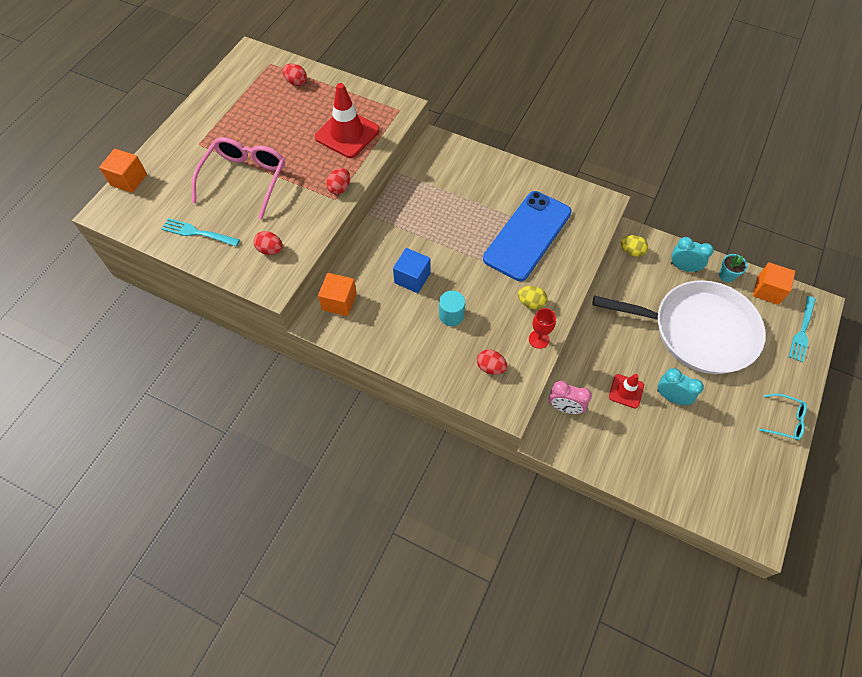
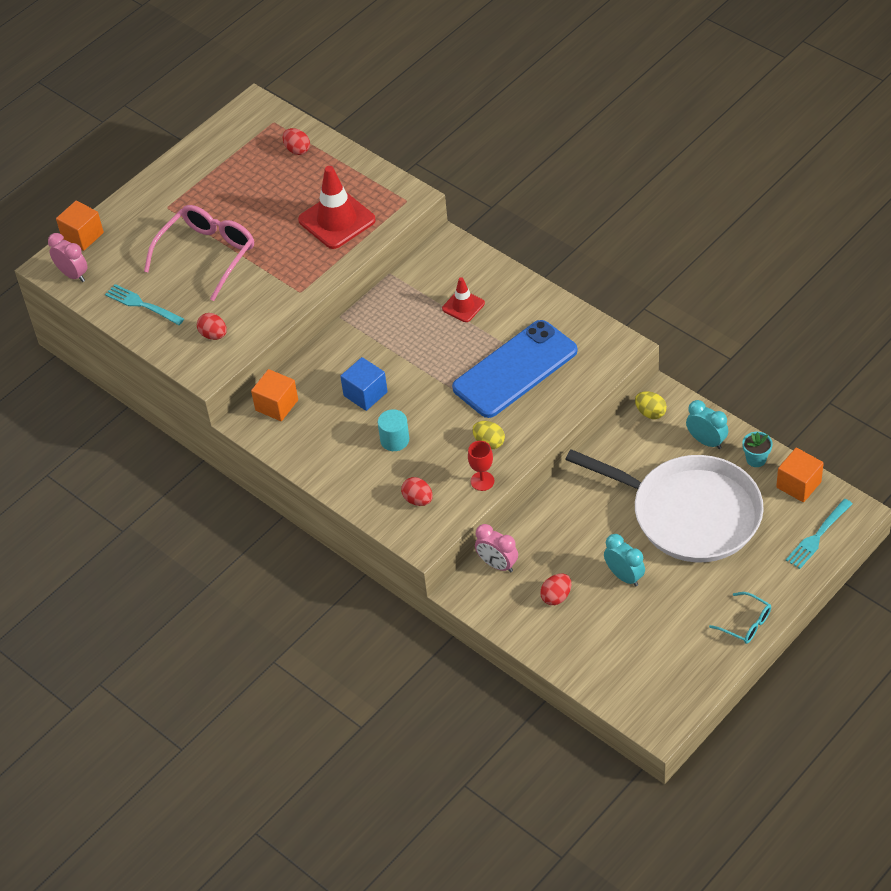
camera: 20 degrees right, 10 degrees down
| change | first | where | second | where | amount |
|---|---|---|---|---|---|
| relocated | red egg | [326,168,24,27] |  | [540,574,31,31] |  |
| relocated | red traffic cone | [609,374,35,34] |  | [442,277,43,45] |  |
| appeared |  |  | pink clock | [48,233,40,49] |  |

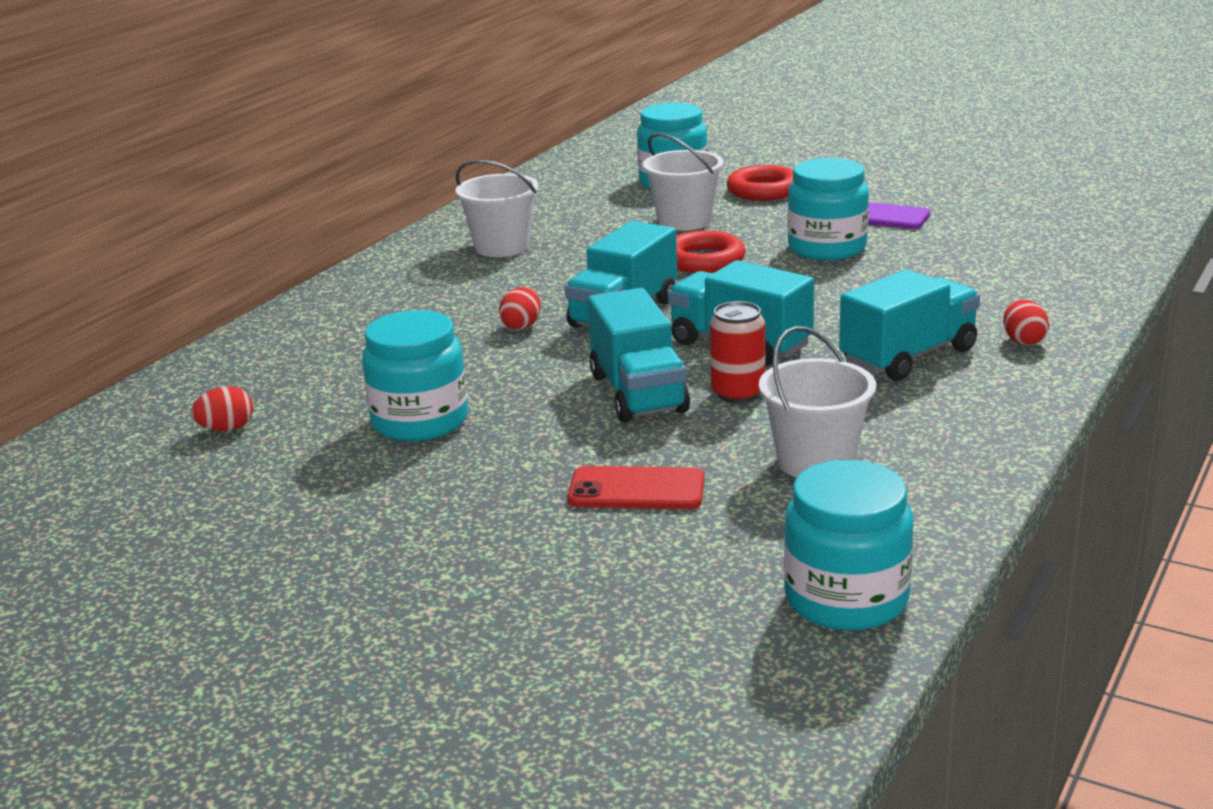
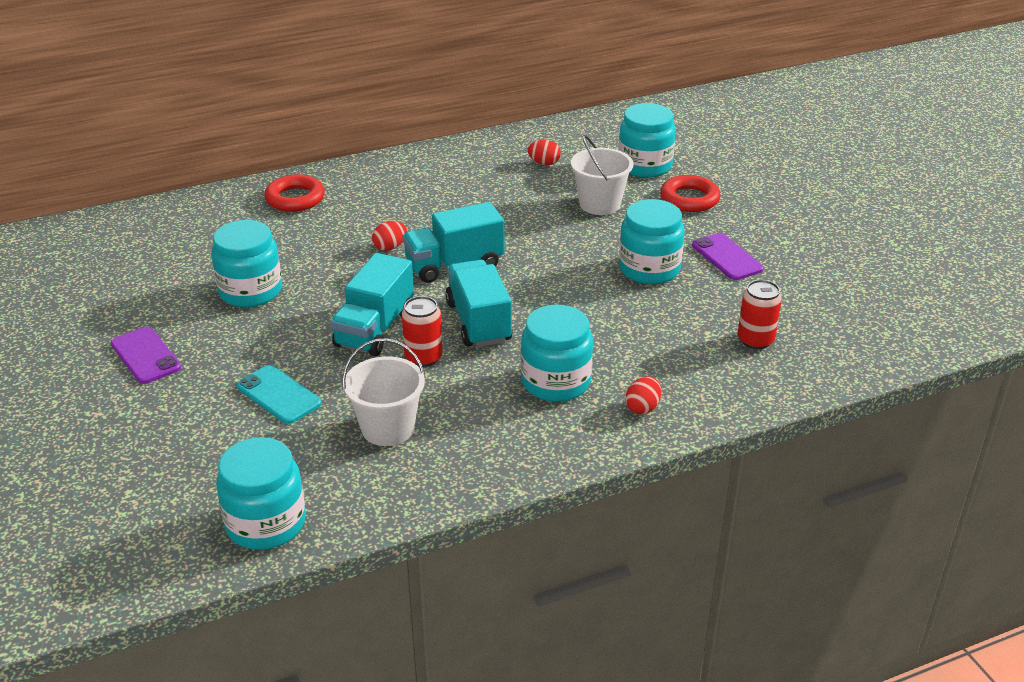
camera: 35 degrees right, 10 degrees up
| change | first | where | second | where | amount |
|---|---|---|---|---|---|
| relocated | red egg | [191,386,62,45] |  | [528,140,33,25] |  |
| missing | white bucket | [456,160,83,97] |  |  |  |
| colour | red phone | [568,466,137,43] | turquoise phone | [237,365,85,59] |  |
| relocated | red ring | [676,230,70,43] |  | [264,174,61,38] |  |
| exchanged | turquoise truck | [839,269,141,112] | turquoise jar | [521,305,72,97] |  |
| appeared |  |  | purple phone | [111,327,70,57] |  |
| appeared |  |  | red can | [738,280,44,69] |  |

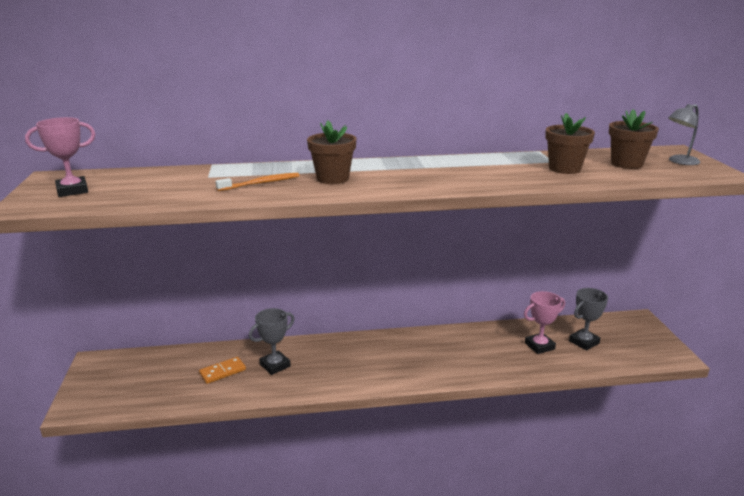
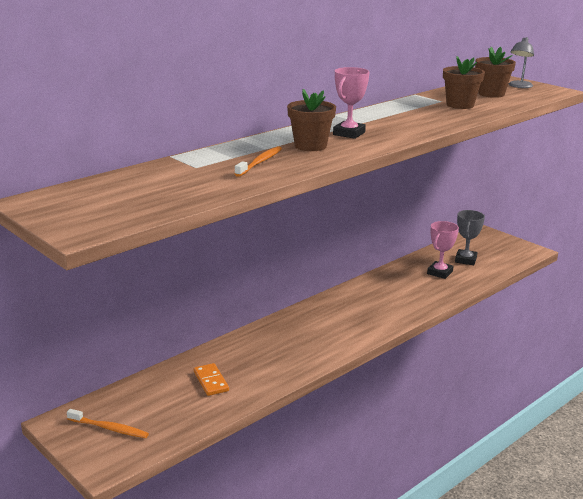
camera: 35 degrees left, 0 degrees up
| change | first | where | second | where | amount |
|---|---|---|---|---|---|
| relocated | pink trophy | [25,117,70,80] |  | [333,67,37,72] |  |
| spun | orange domino | [199,357,47,27] |  | [194,363,35,33] | 45 degrees counterclockwise |
| missing | grey trophy | [249,308,46,67] |  |  |  |
| appeared |  |  | orange toothbrush | [67,409,82,29] |  |

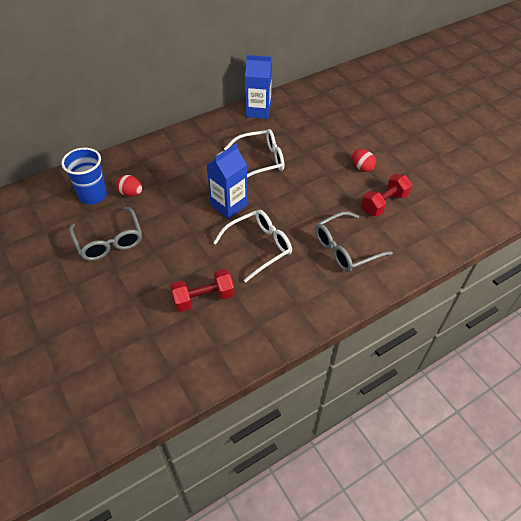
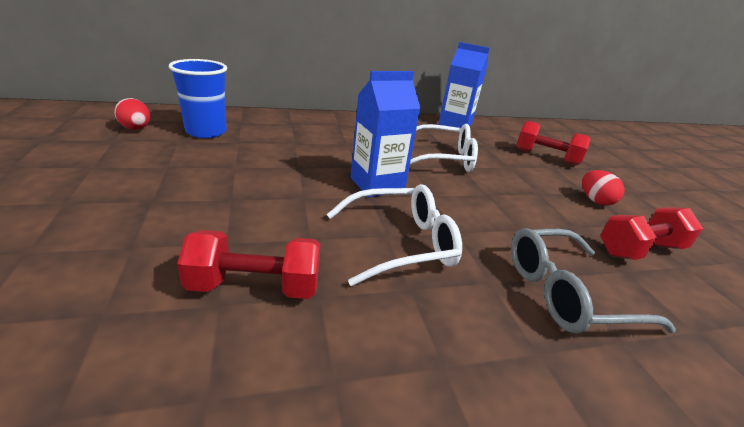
camera: 15 degrees right, 20 degrees down
| change | first | where | second | where | amount |
|---|---|---|---|---|---|
| missing | grey glasses | [69,207,73,54] |  |  |  |
| relocated | red egg | [116,175,26,22] |  | [114,98,36,32] |  |
| appeared |  |  | red dumbbell | [517,121,74,45] |  |

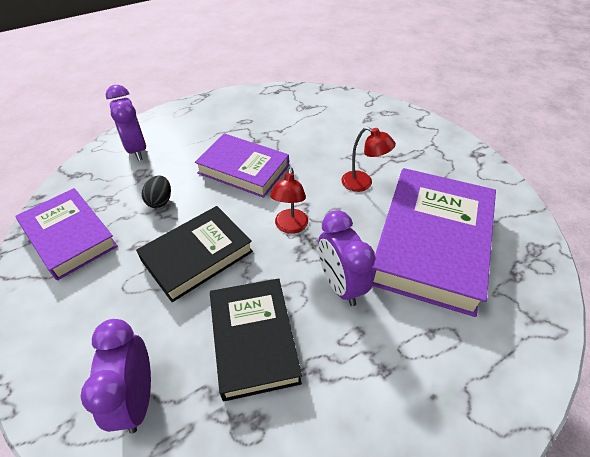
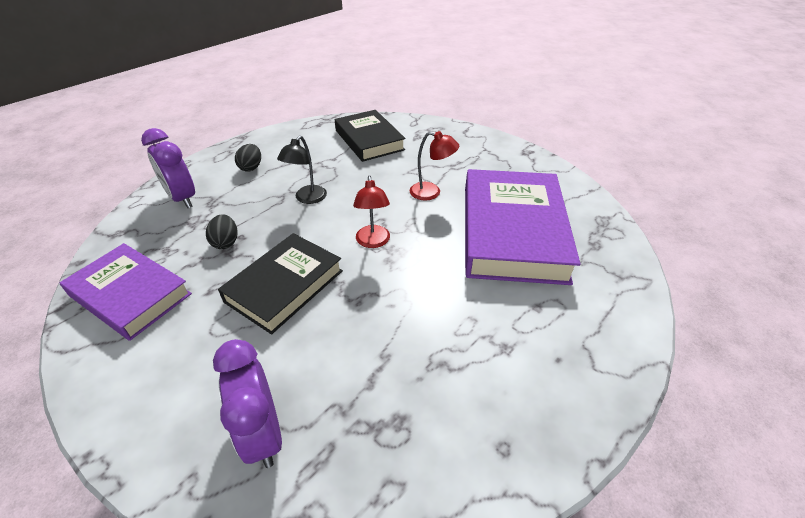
camera: 15 degrees left, 5 degrees down
| change | first | where | second | where | amount |
|---|---|---|---|---|---|
| exchanged | purple book | [195,133,94,65] | black lamp | [277,136,50,68] |  |
| relocated | black book | [210,278,92,123] |  | [335,110,71,52] |  |
| missing | purple clock | [318,210,57,96] |  |  |  |
| appeared |  |  | black egg | [235,144,26,28] |  |

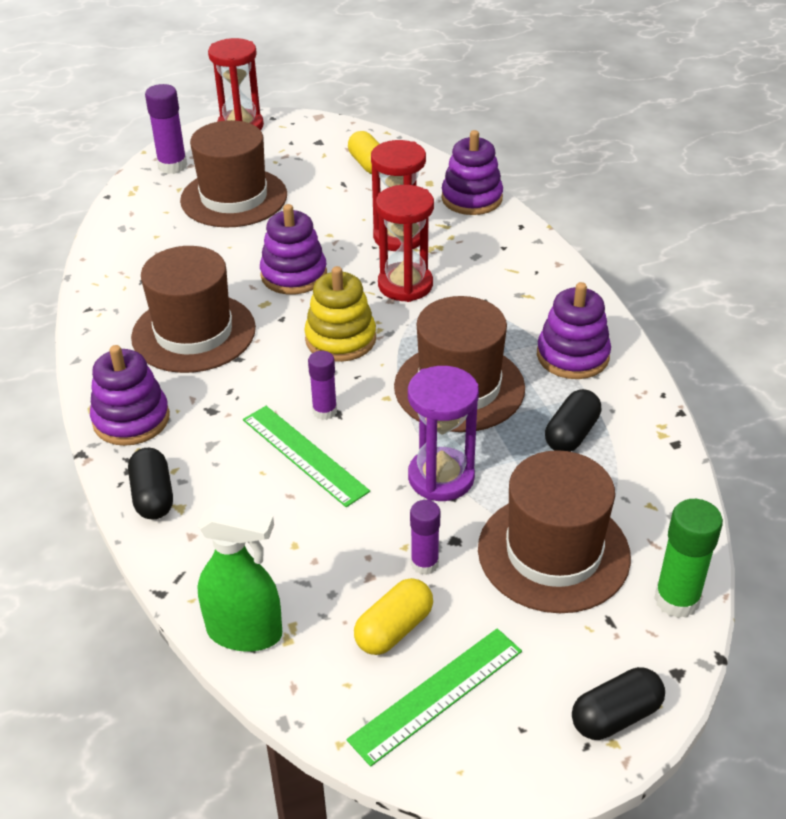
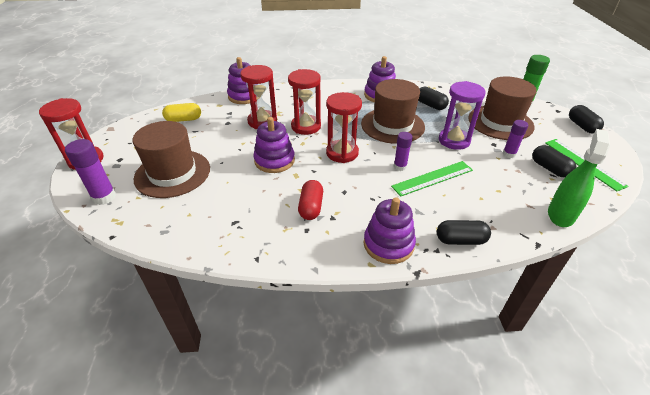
camera: 75 degrees left, 0 degrees up
| change | first | where | second | where | amount |
|---|---|---|---|---|---|
| exchanged | brown hat | [131,246,125,127] | red capsule | [298,180,25,40] |  |
| exchanged | yellow stacking toy | [304,266,72,96] | red hourglass | [326,92,36,71] |  |
| colour | yellow capsule | [354,578,79,77] | black capsule | [532,145,44,32] |  |

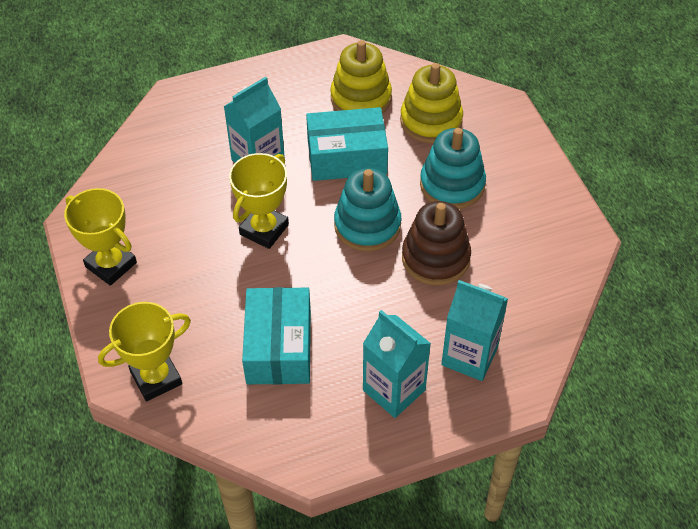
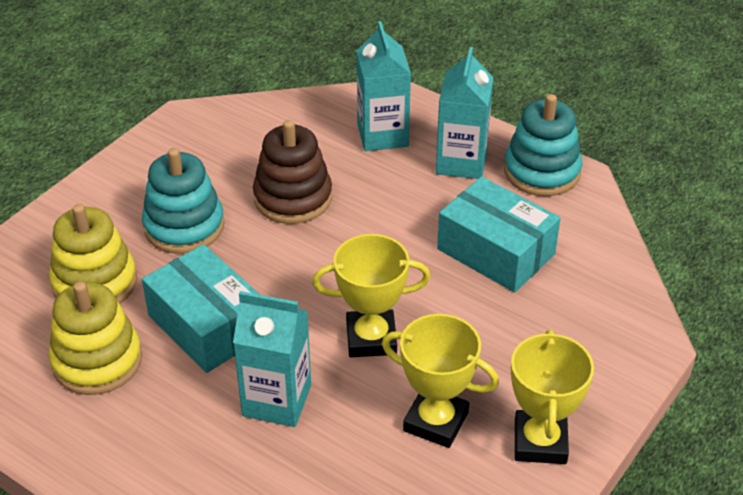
camera: 125 degrees left, 10 degrees down
| change | first | where | second | where | amount |
|---|---|---|---|---|---|
| relocated | yellow trophy | [98,302,93,99] |  | [382,314,117,134] |  |
| spun | turquoise box | [242,287,69,97] |  | [437,176,123,117] | 75 degrees clockwise |
| relocated | turquoise stacking toy | [334,168,67,84] |  | [504,94,78,102] |  |

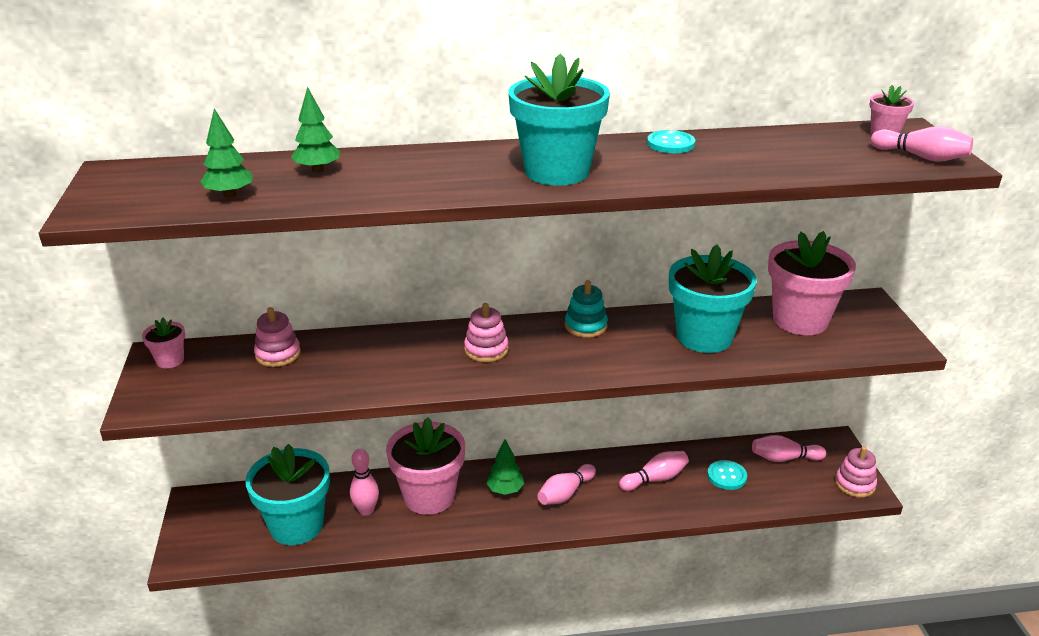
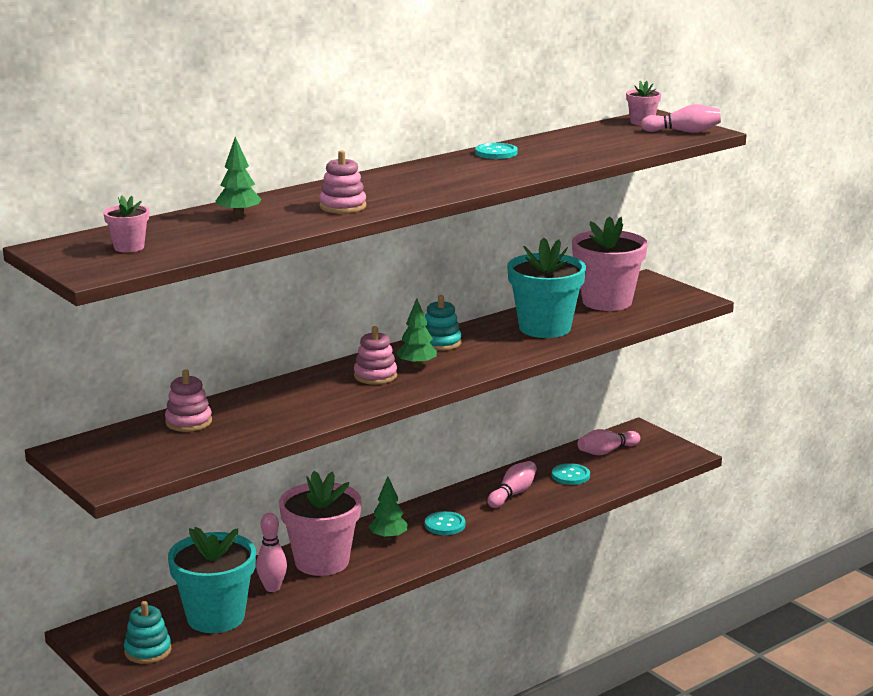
camera: 30 degrees left, 10 degrees down
| change | first | where | second | where | amount |
|---|---|---|---|---|---|
| relocated | pink flower pot | [142,317,43,51] |  | [103,196,46,57] |  |
| relocated | green tree | [200,108,53,90] |  | [396,298,41,70] |  |
| missing | turquoise flower pot | [508,54,102,132] |  |  |  |
| exchanged | pink bowling pin | [537,464,59,41] | turquoise button | [425,511,40,24] |  |
| relocated | pink stacking toy | [835,446,42,52] |  | [319,150,47,64] |  |
| appeared |  |  | turquoise stacking toy | [124,601,47,63] |  |

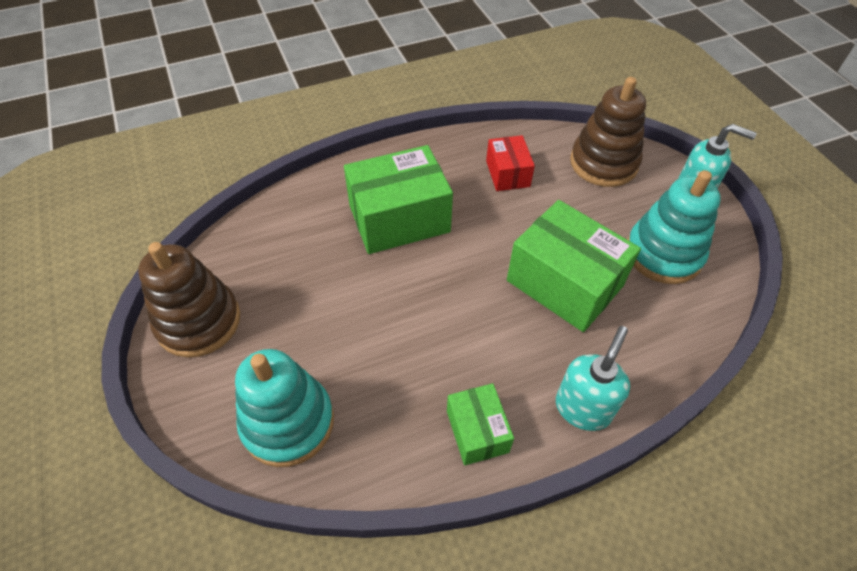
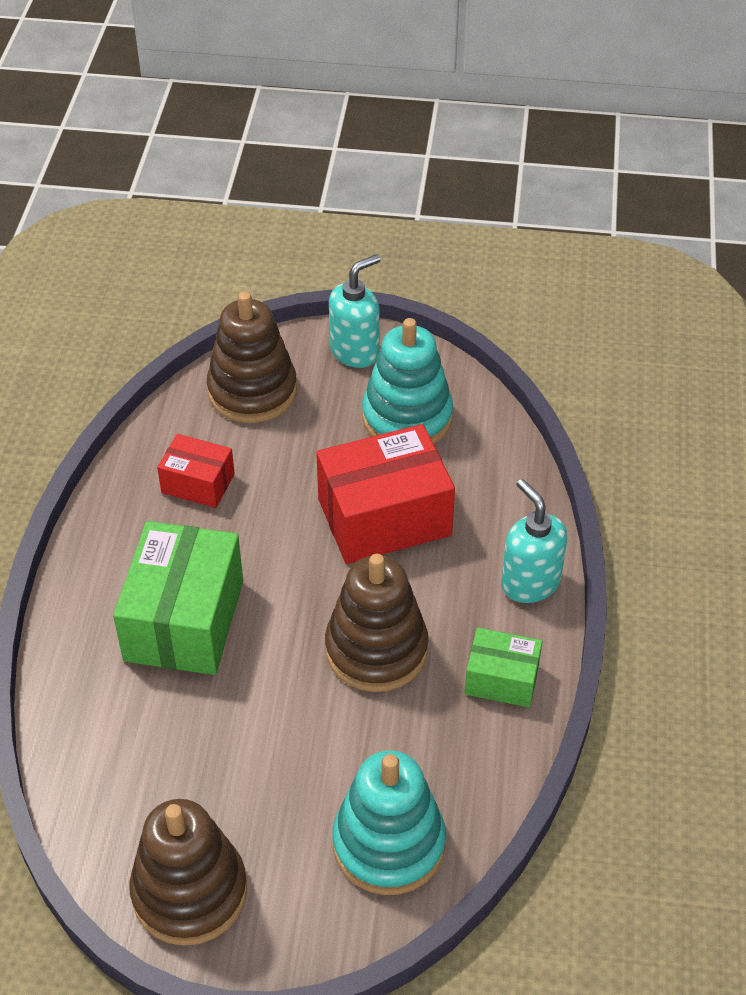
camera: 60 degrees left, 5 degrees down
| change | first | where | second | where | amount |
|---|---|---|---|---|---|
| colour | green box | [507,200,134,132] | red box | [316,424,139,140] |  |
| appeared |  |  | brown stacking toy | [325,554,103,138] |  |

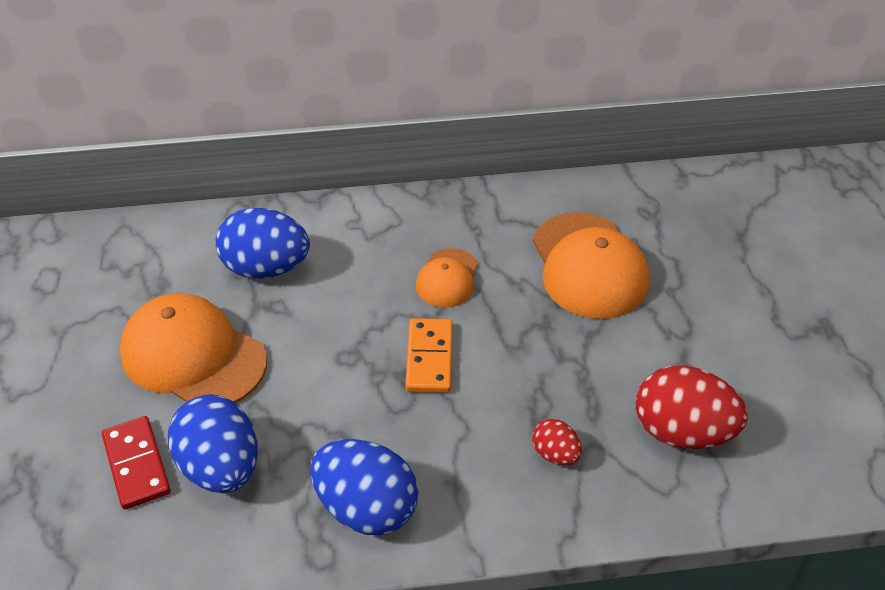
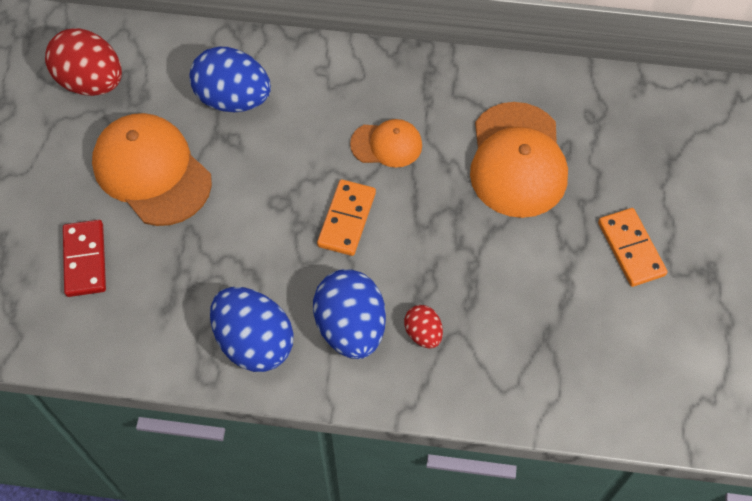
camera: 15 degrees right, 15 degrees up
| change | first | where | second | where | amount |
|---|---|---|---|---|---|
| relocated | blue egg | [168,394,90,99] |  | [313,269,73,90] |  |
| spun | orange cap | [416,248,62,60] |  | [350,119,72,49] | 120 degrees counterclockwise |
| relocated | red egg | [636,365,112,84] |  | [45,28,77,68] |  |
| appeared |  |  | orange domino | [598,208,69,79] |  |

